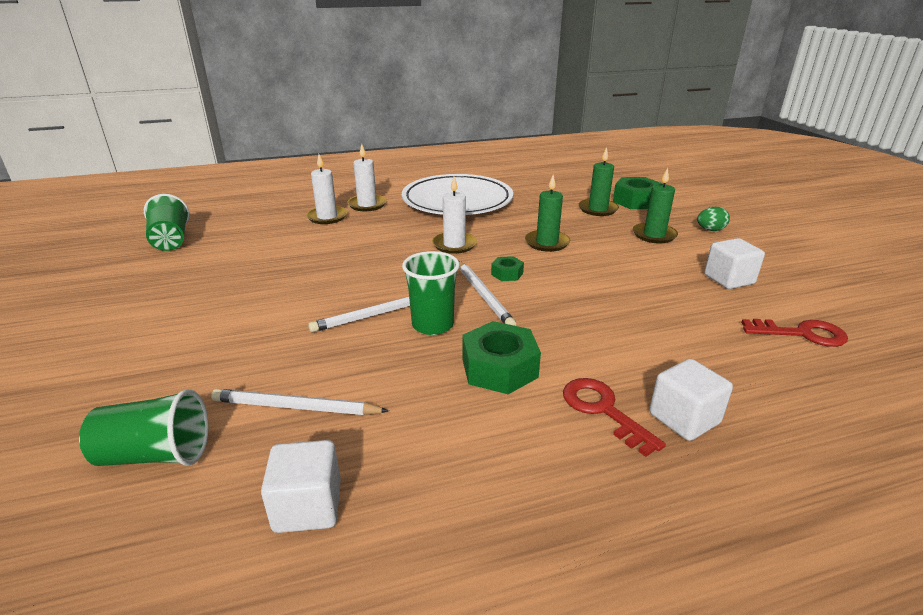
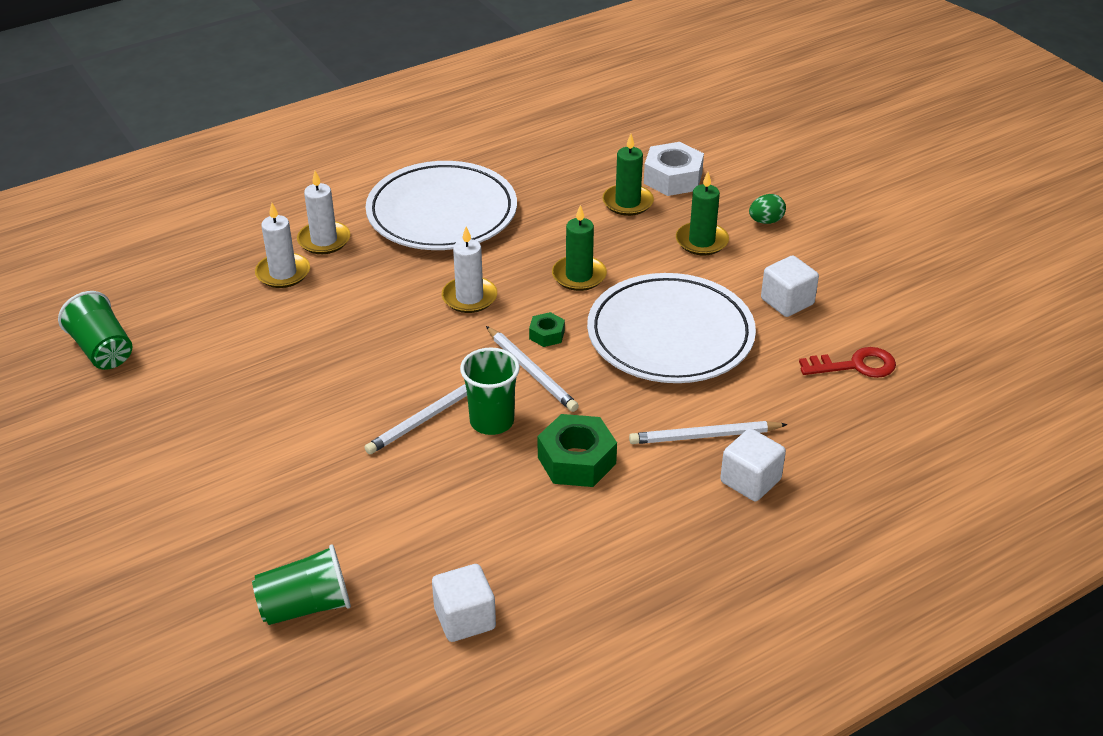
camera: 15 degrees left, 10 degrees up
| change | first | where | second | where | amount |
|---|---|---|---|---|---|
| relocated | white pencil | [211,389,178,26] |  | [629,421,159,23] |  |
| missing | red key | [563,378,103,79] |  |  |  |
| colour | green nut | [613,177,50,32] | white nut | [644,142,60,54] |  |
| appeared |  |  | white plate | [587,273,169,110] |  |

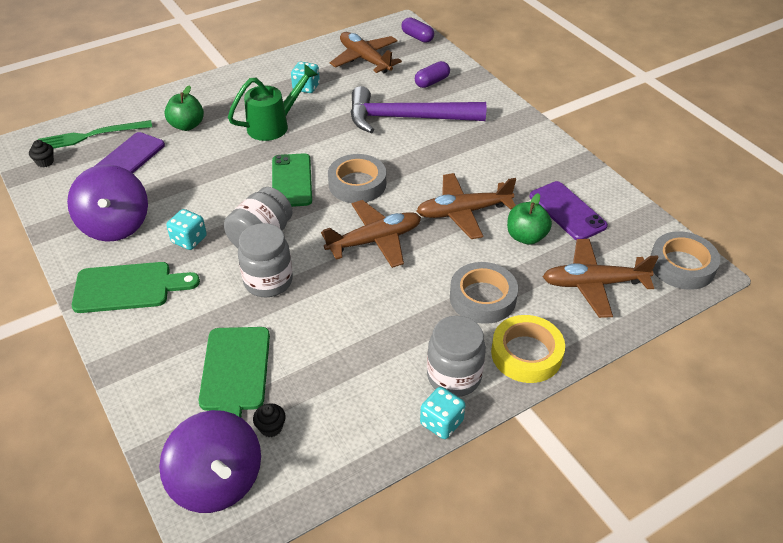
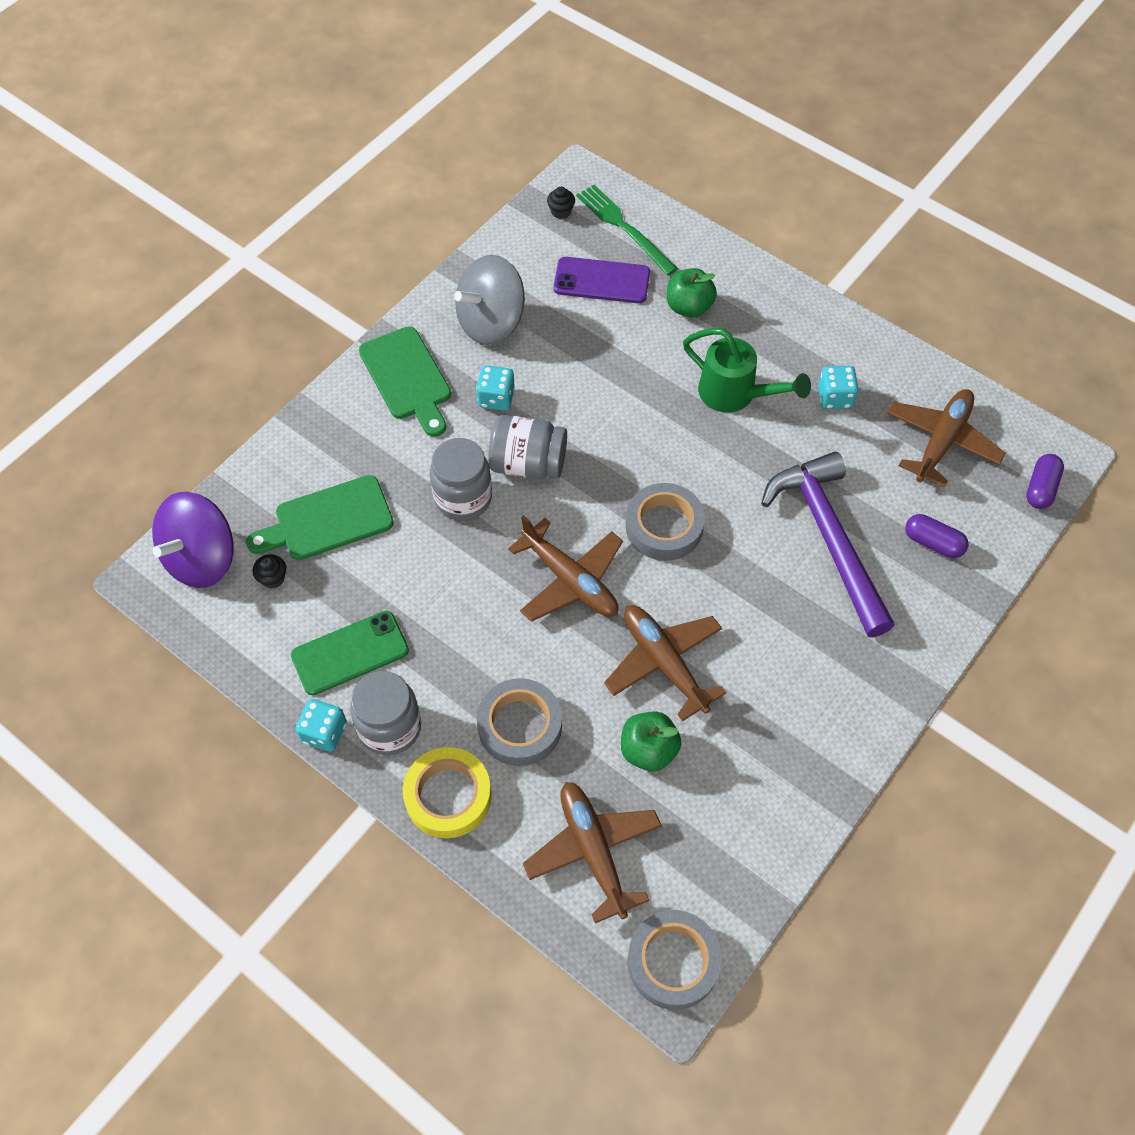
camera: 70 degrees right, 15 degrees up
| change | first | where | second | where | amount |
|---|---|---|---|---|---|
| colour | purple spinning top | [67,165,81,77] | grey spinning top | [454,255,71,90] |  |
| relocated | green phone | [272,153,40,54] |  | [291,611,118,84] |  |
| missing | purple phone | [530,181,78,59] |  |  |  |

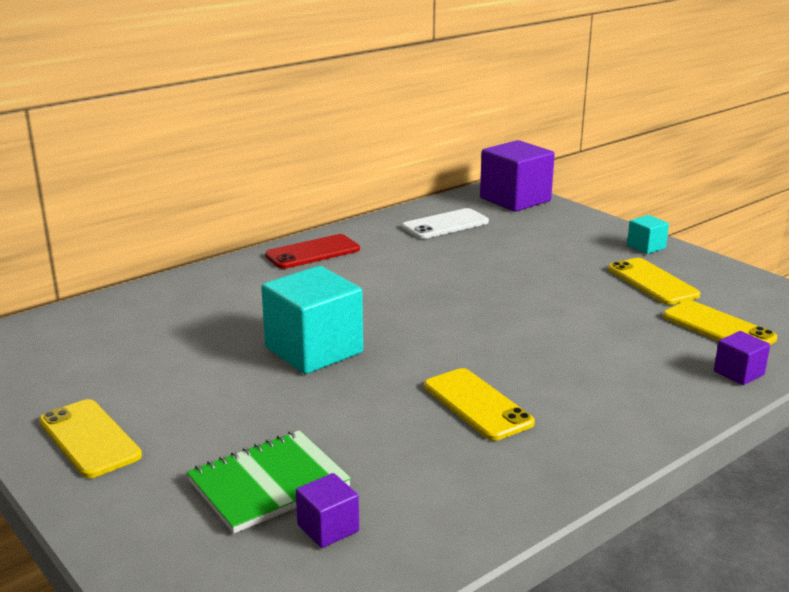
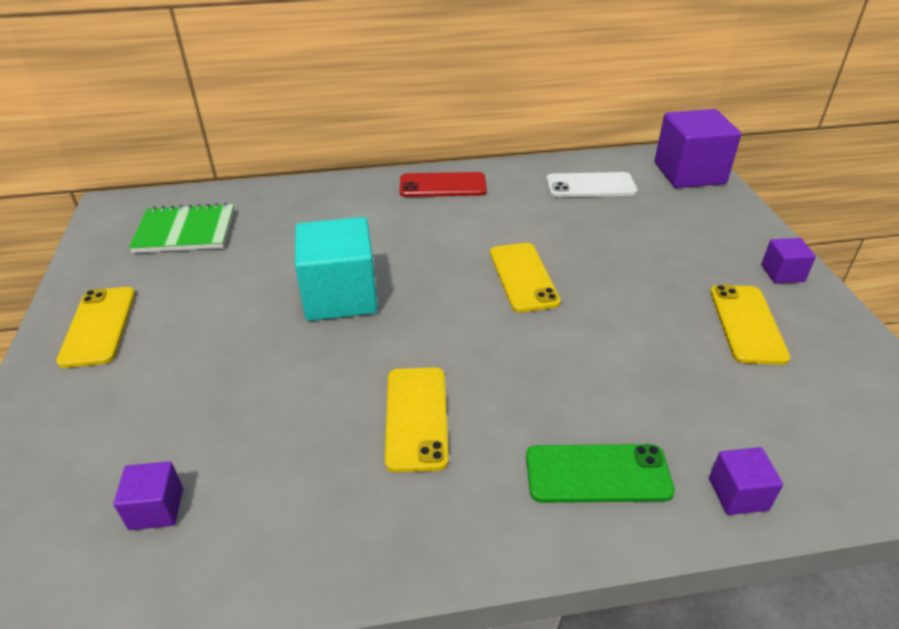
camera: 30 degrees right, 15 degrees up
| change | first | where | second | where | amount |
|---|---|---|---|---|---|
| relocated | green notebook | [187,430,164,103] |  | [129,203,105,50] |  |
| colour | turquoise cube | [627,215,42,39] | purple cube | [761,238,55,46] |  |
| relocated | yellow phone | [663,300,114,45] |  | [490,243,71,69] |  |
| appeared |  |  | green phone | [526,444,149,59] |  |

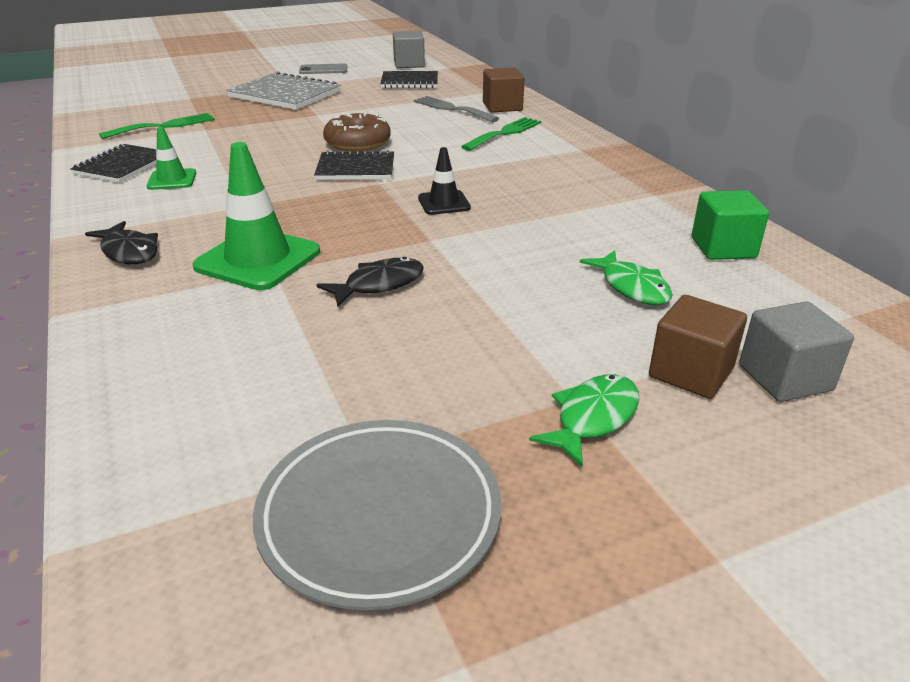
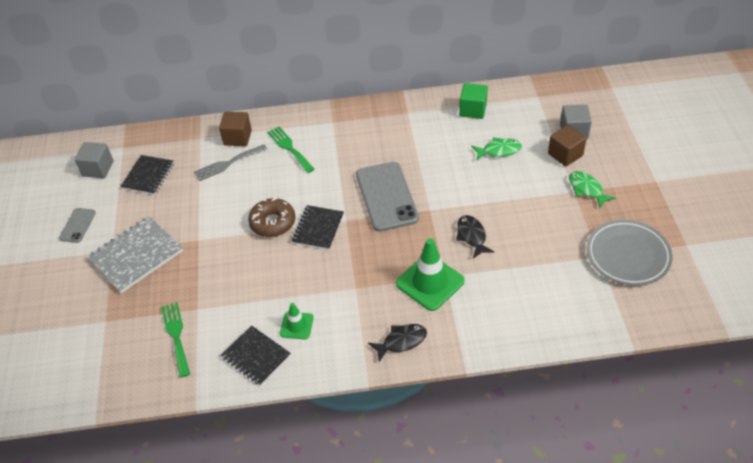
camera: 70 degrees left, 15 degrees up
| change | first | where | second | where | amount |
|---|---|---|---|---|---|
| exchanged | black traffic cone | [418,147,53,68] | grey phone | [356,162,63,70] |  |

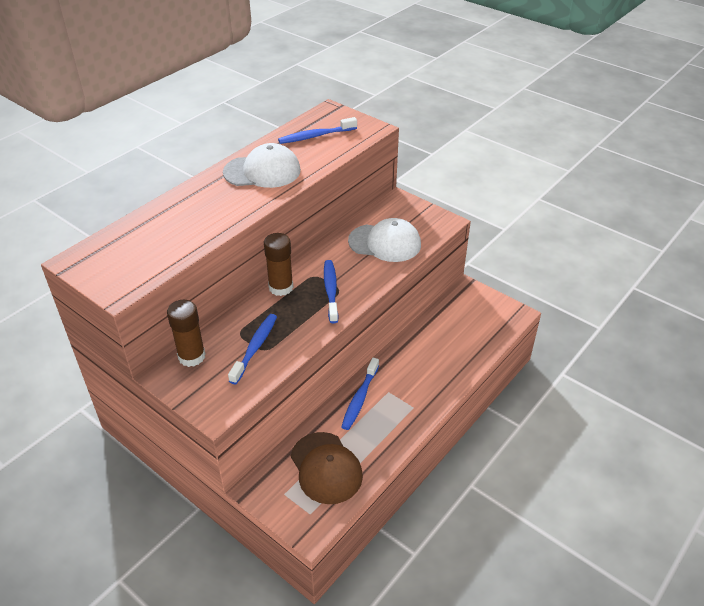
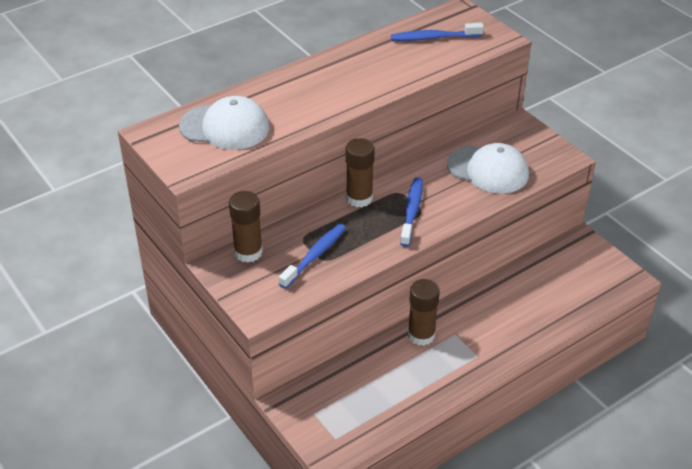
camera: 15 degrees right, 0 degrees up
| change | first | where | second | where | amount |
|---|---|---|---|---|---|
| relocated | white cap | [223,143,78,45] |  | [179,96,91,54] |  |
| missing | brown cap | [291,432,72,72] |  |  |  |
| exchanged | blue toothbrush | [341,358,38,72] | brown glue stick | [408,279,32,67] |  |

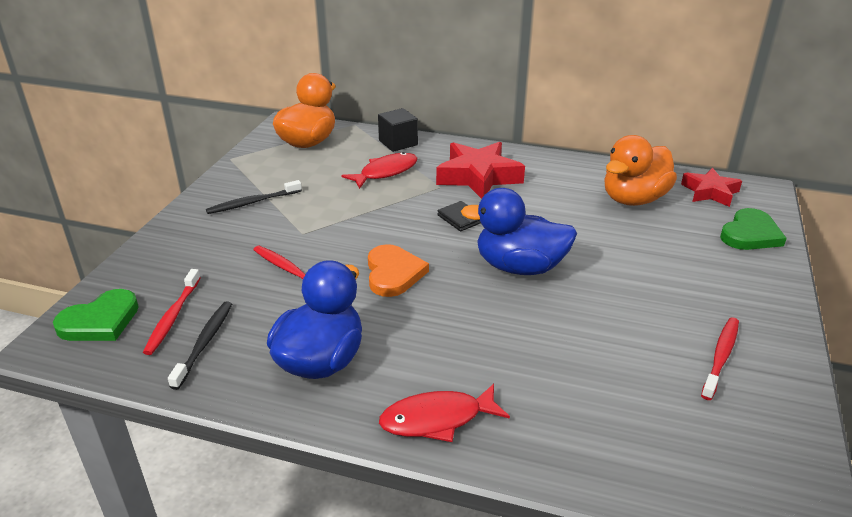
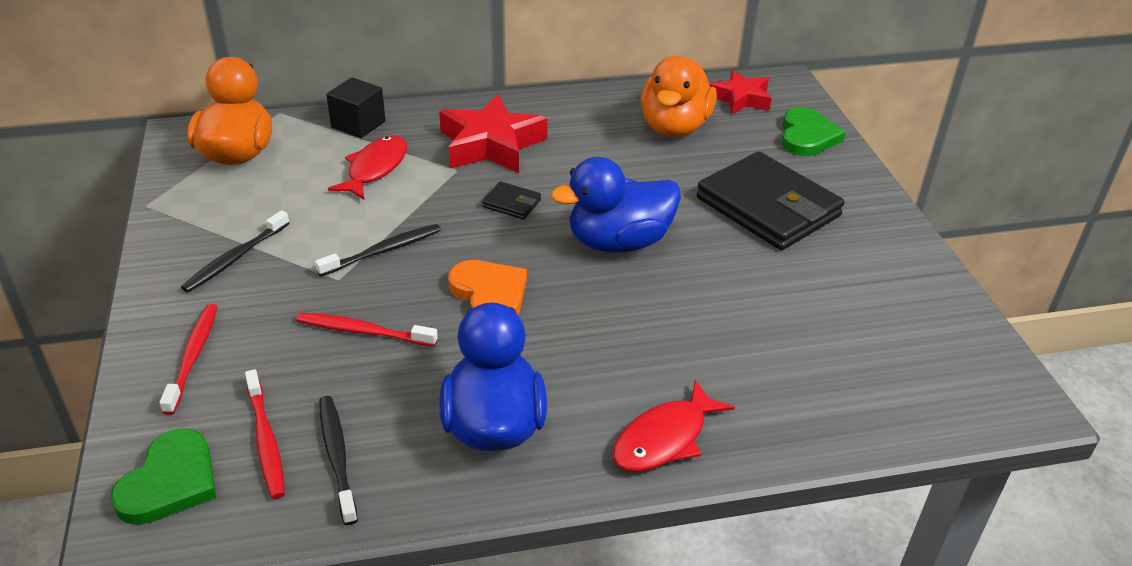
camera: 30 degrees left, 5 degrees up
| change | first | where | second | where | amount |
|---|---|---|---|---|---|
| relocated | red toothbrush | [701,317,38,83] |  | [159,304,59,111] |  |
| appeared |  |  | black toothbrush | [315,224,126,52] |  |
| appeared |  |  | black wallet | [697,151,147,99] |  |

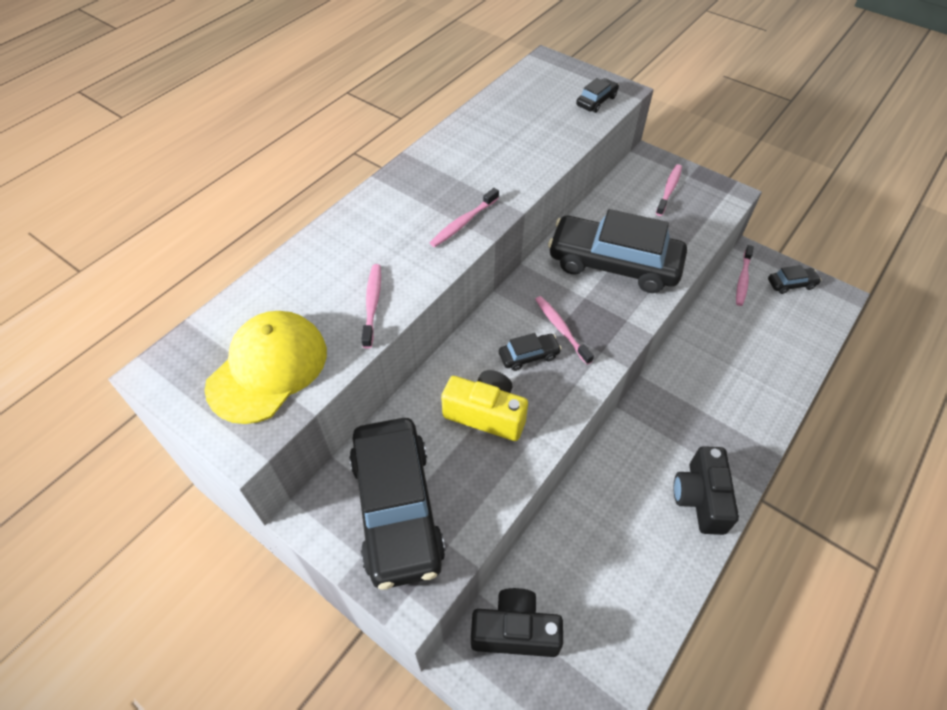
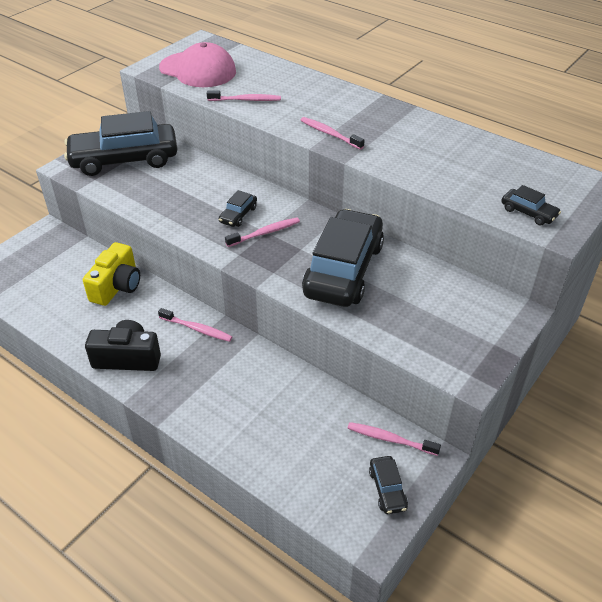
camera: 90 degrees right, 10 degrees down
| change | first | where | second | where | amount |
|---|---|---|---|---|---|
| colour | yellow cap | [205,311,122,113] | pink cap | [159,42,77,45] |  |
| relocated | yellow camera | [441,370,87,71] |  | [83,242,57,64] |  |
| missing | black camera | [471,588,92,69] |  |  |  |
| spun | black car | [499,333,63,38] |  | [219,190,38,37] | 45 degrees clockwise |
| relocated | pink toothbrush | [656,164,26,52] |  | [158,308,74,34] |  |

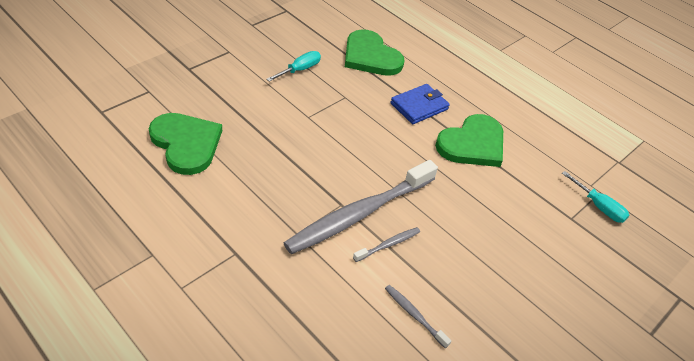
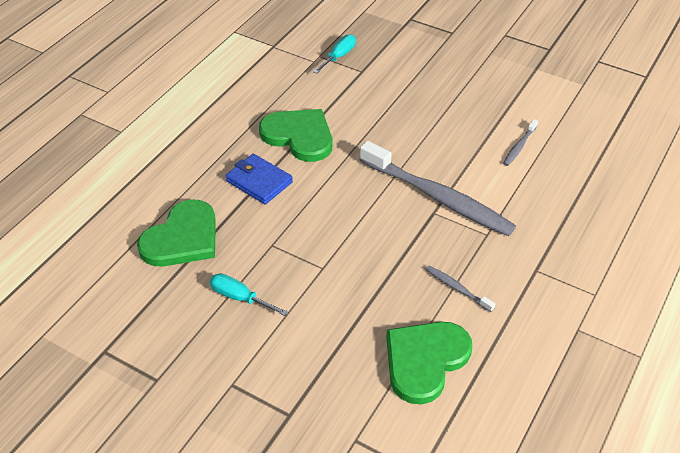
camera: 100 degrees left, 0 degrees up
| change | first | where | second | where | amount |
|---|---|---|---|---|---|
| relocated | grey toothbrush | [353,227,67,35] |  | [426,265,69,47] |  |

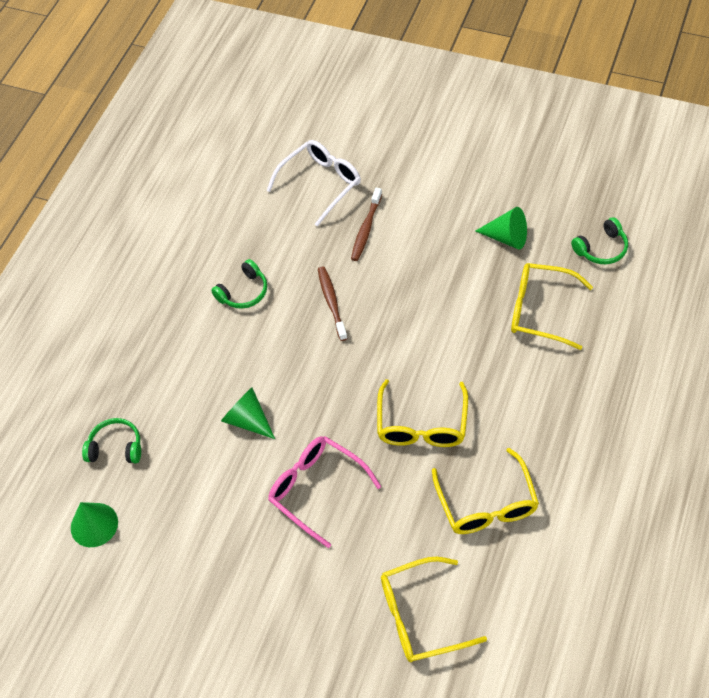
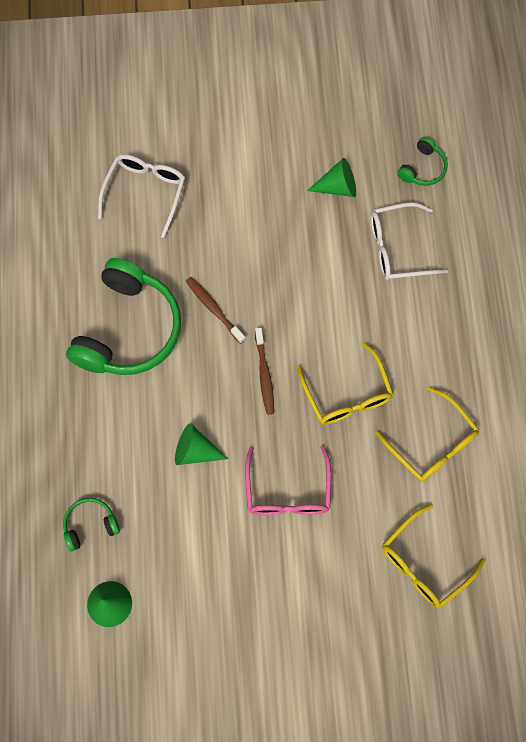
camera: 30 degrees left, 15 degrees up
| change | first | where | second | where | amount |
|---|---|---|---|---|---|
| size | green headphones | [211,259,56,50] |  | [66,258,115,117] | x2.22 |
| spun | pink glasses | [268,436,113,112] |  | [245,445,86,70] | 105 degrees counterclockwise |
| relocated | brown toothbrush | [351,188,31,73] |  | [255,328,19,87] |  |
| colour | yellow glasses | [511,263,82,87] | white glasses | [371,202,77,78] |  |

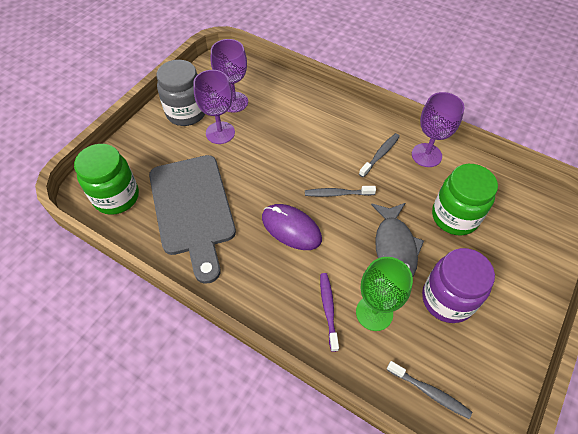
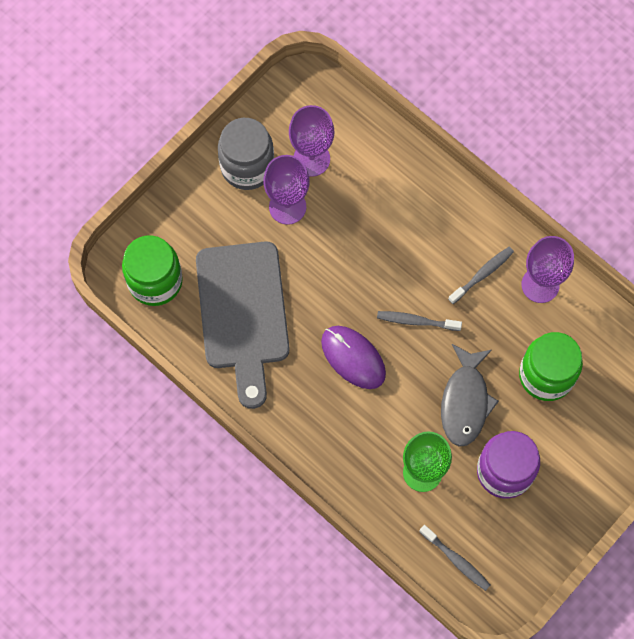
camera: 10 degrees right, 15 degrees up
| change | first | where | second | where | amount |
|---|---|---|---|---|---|
| missing | purple toothbrush | [320,273,19,79] |  |  |  |

